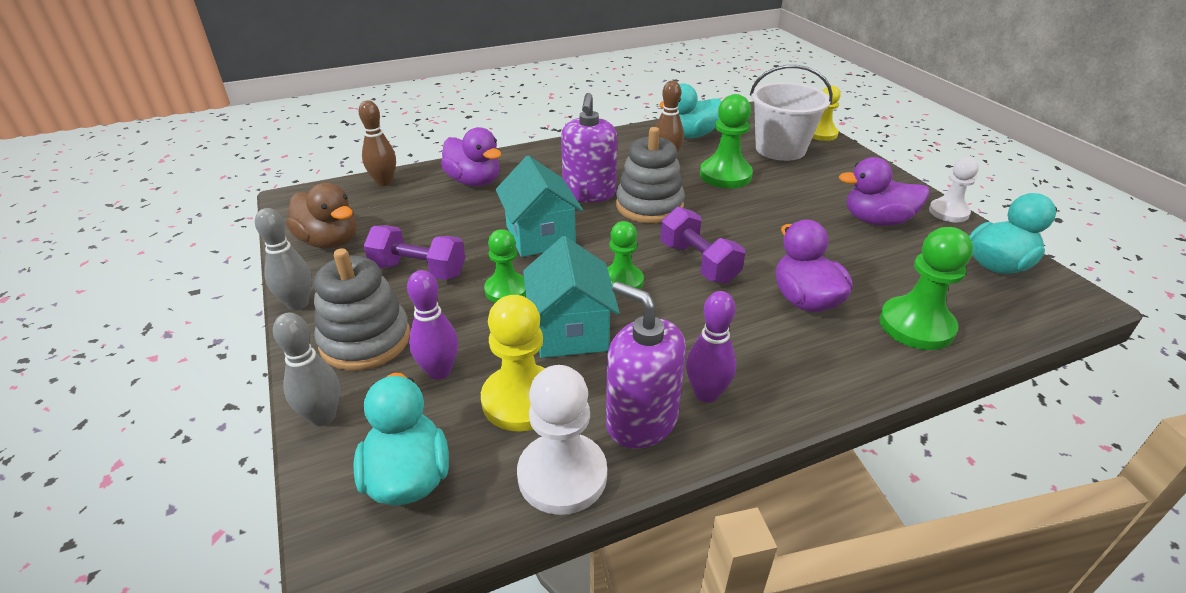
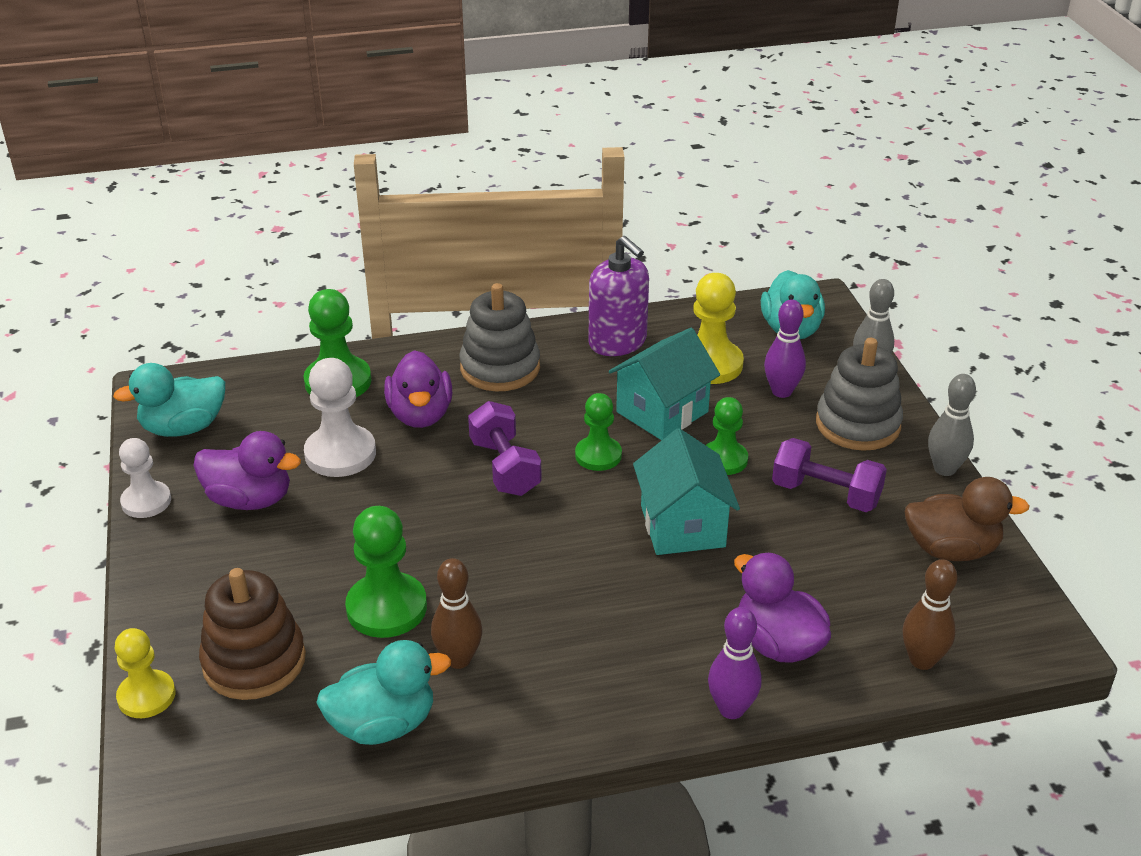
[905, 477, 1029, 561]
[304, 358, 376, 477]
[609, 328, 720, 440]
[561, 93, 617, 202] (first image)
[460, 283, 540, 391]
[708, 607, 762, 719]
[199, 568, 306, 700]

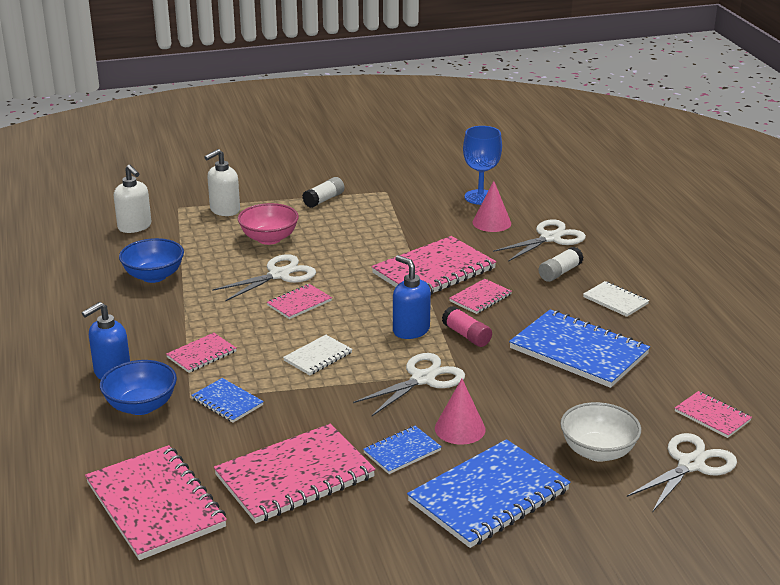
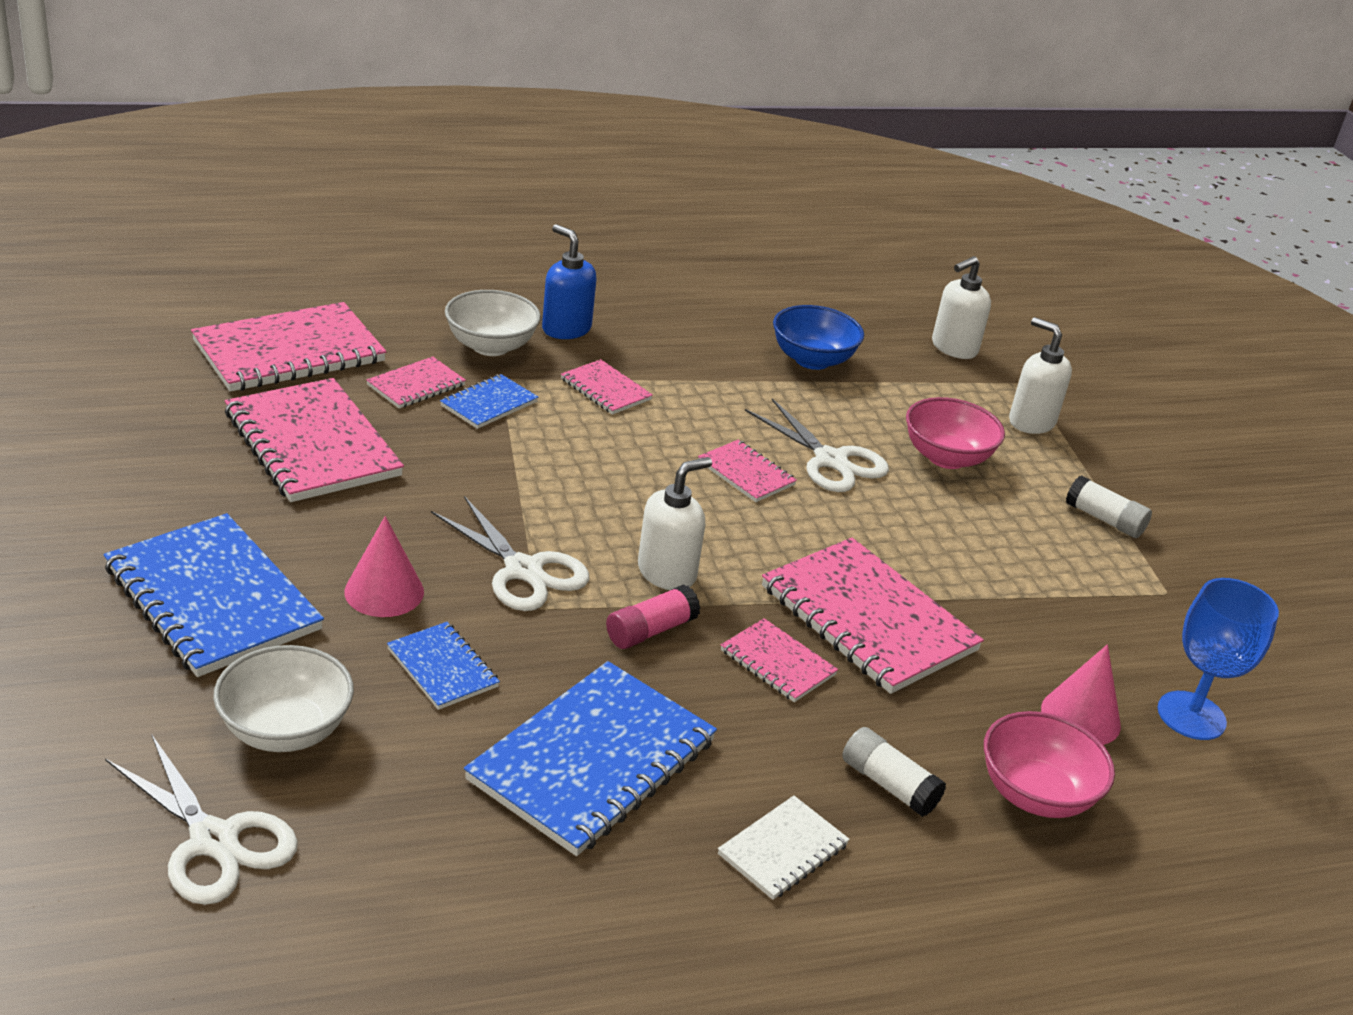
[445, 290, 541, 356]
[283, 335, 353, 375] (first image)
[387, 622, 500, 710]
[638, 457, 712, 590]
[984, 711, 1115, 818]
[366, 357, 466, 409]

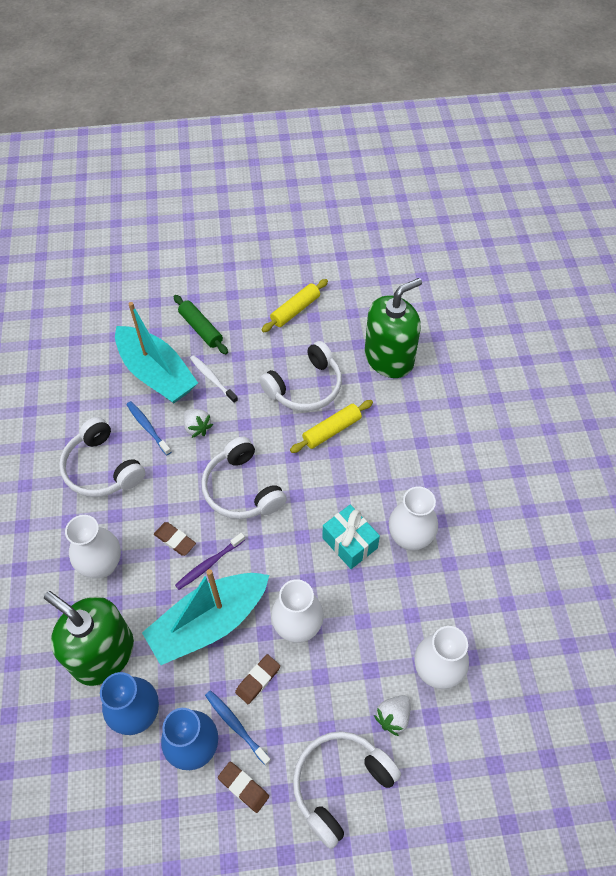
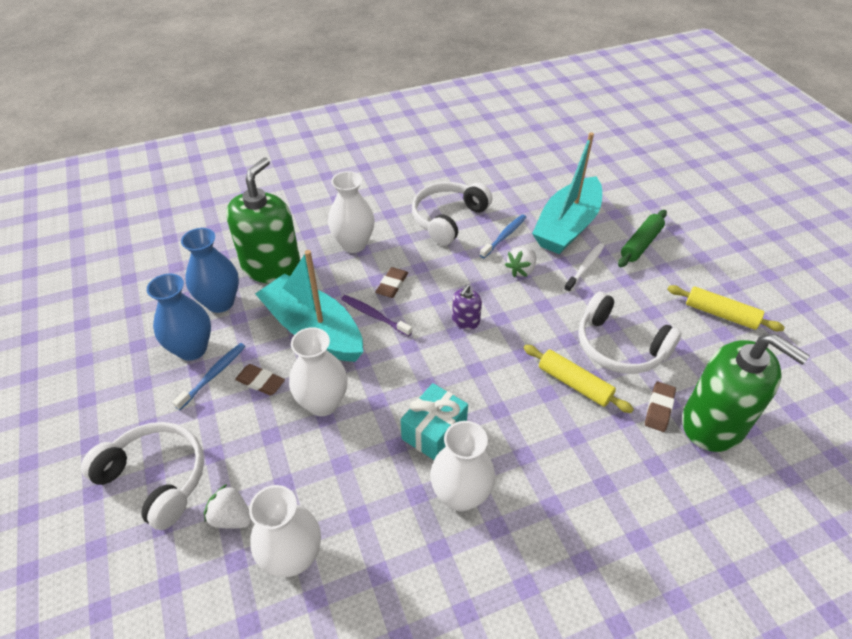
[452, 285, 482, 330]
[645, 382, 676, 432]

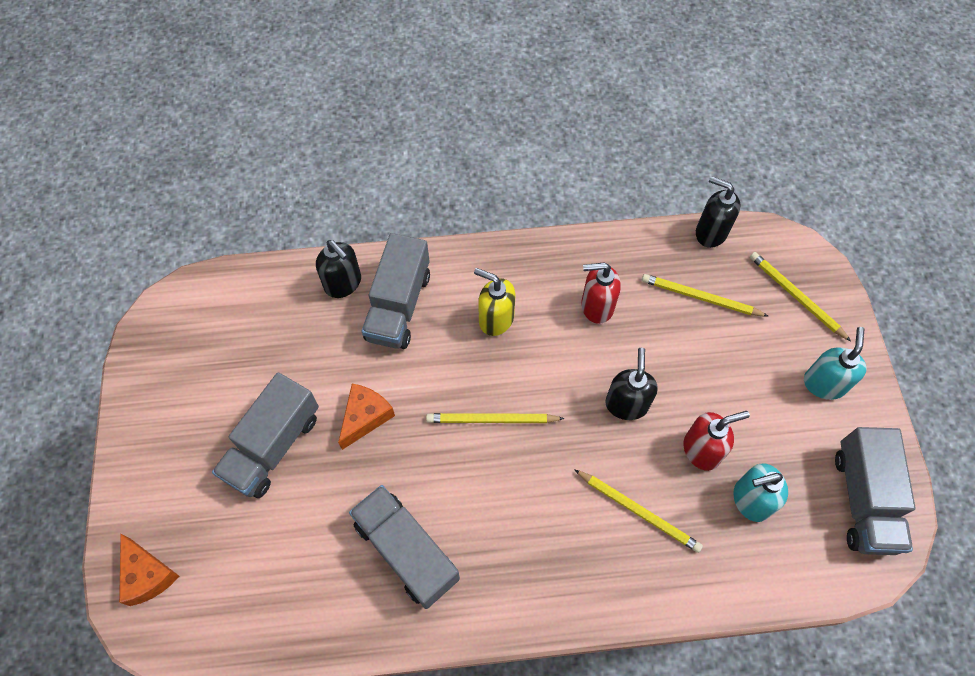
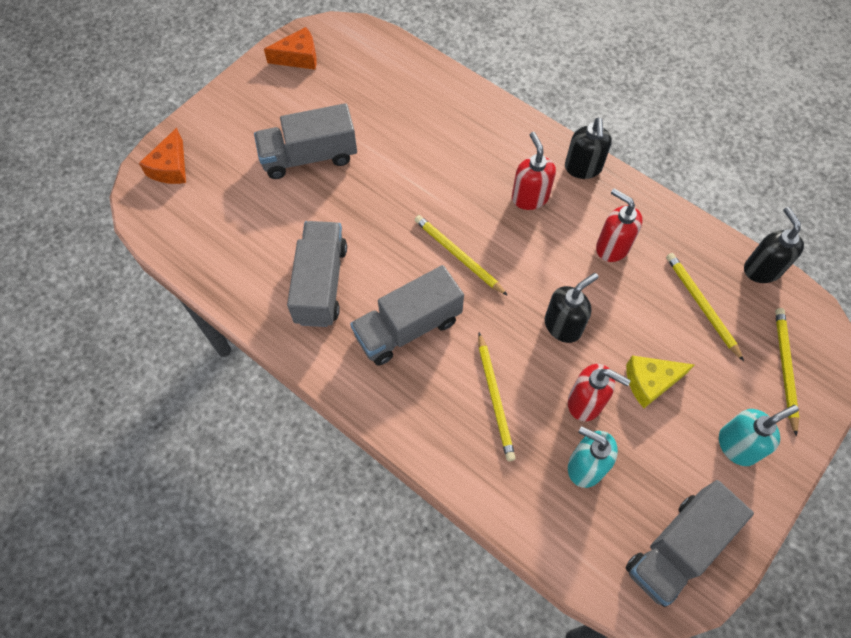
[565, 118, 612, 179]
[264, 27, 317, 70]
[350, 265, 464, 366]
[512, 132, 556, 210]
[626, 355, 694, 408]

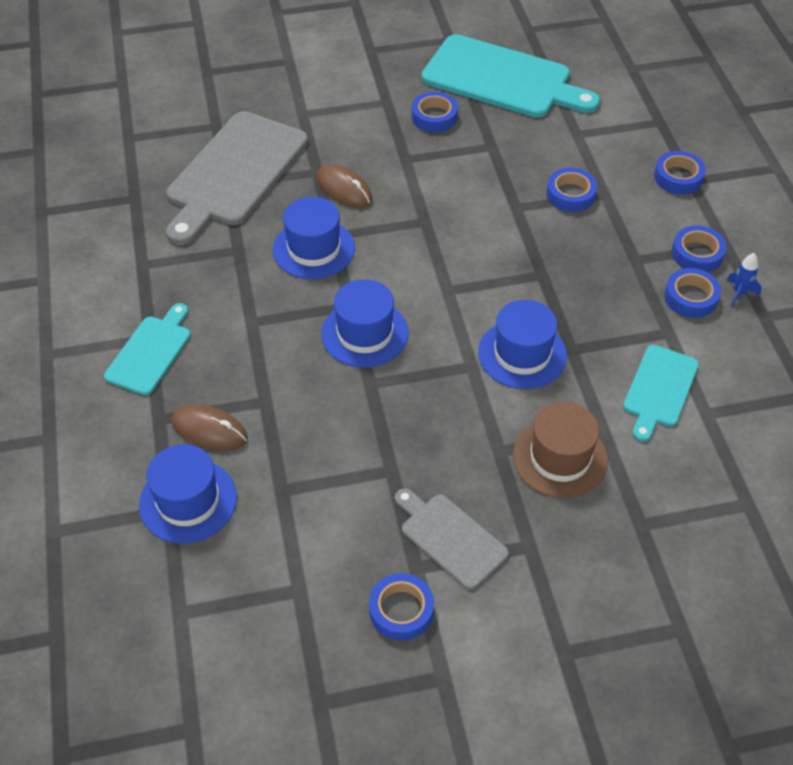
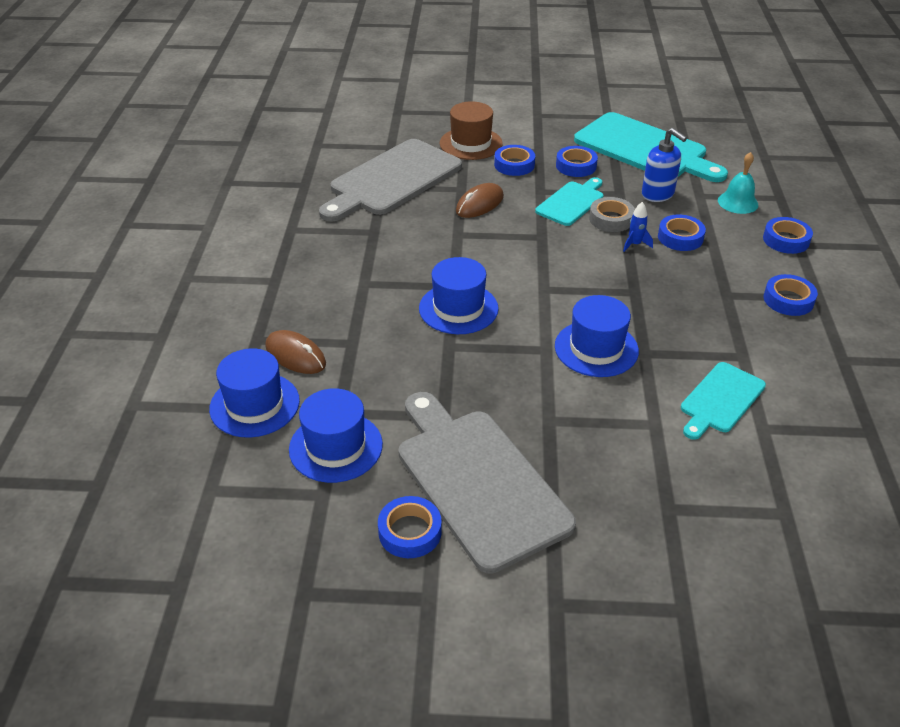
[535, 177, 604, 226]
[289, 388, 383, 483]
[456, 183, 504, 218]
[399, 392, 576, 574]
[440, 101, 503, 160]
[494, 145, 535, 176]
[623, 202, 653, 252]
[589, 197, 635, 232]
[642, 128, 687, 202]
[718, 152, 758, 214]

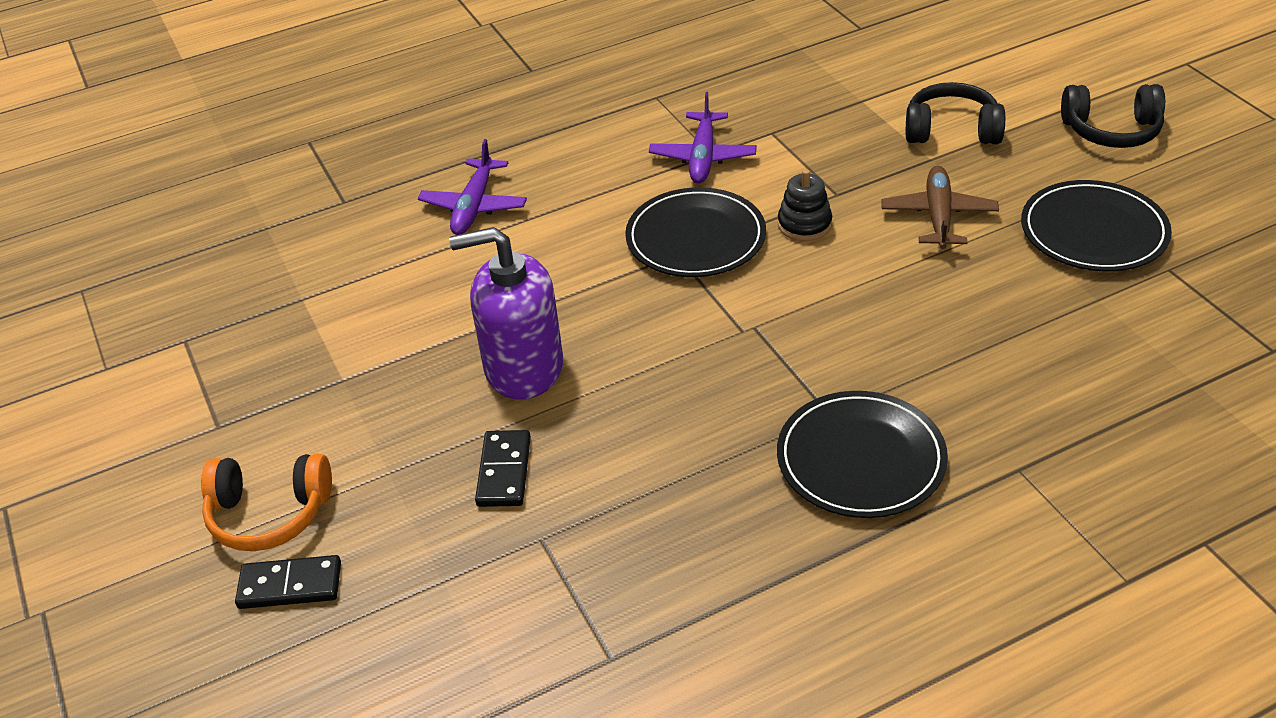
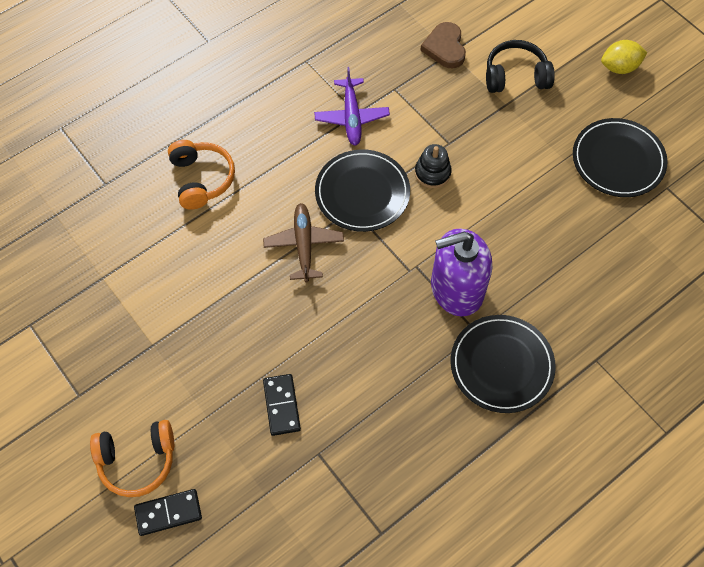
[168, 140, 235, 210]
[431, 228, 492, 316]
[263, 203, 344, 283]
[601, 40, 647, 74]
[420, 22, 466, 68]

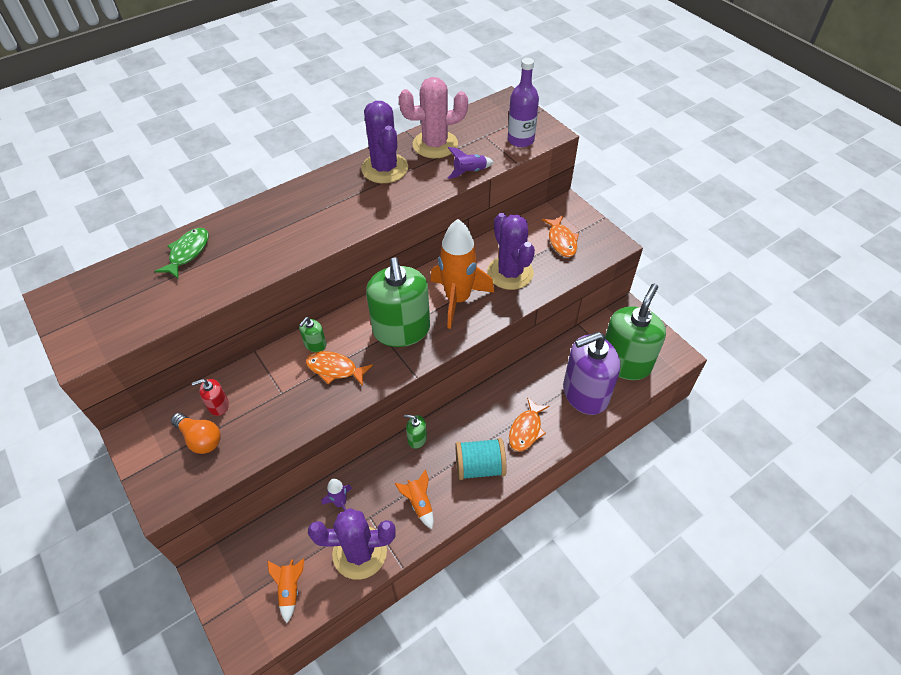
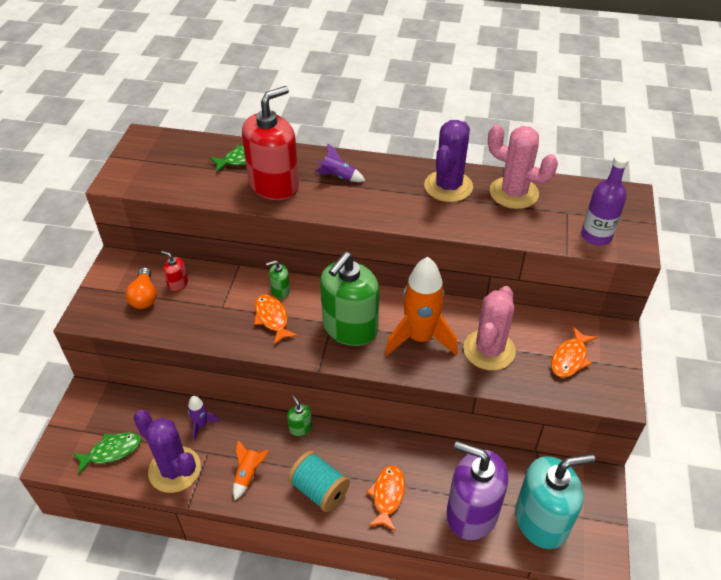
[73, 432, 141, 475]
[315, 143, 365, 182]
[464, 286, 516, 370]
[366, 465, 405, 531]
[515, 454, 595, 549]
[242, 86, 299, 200]

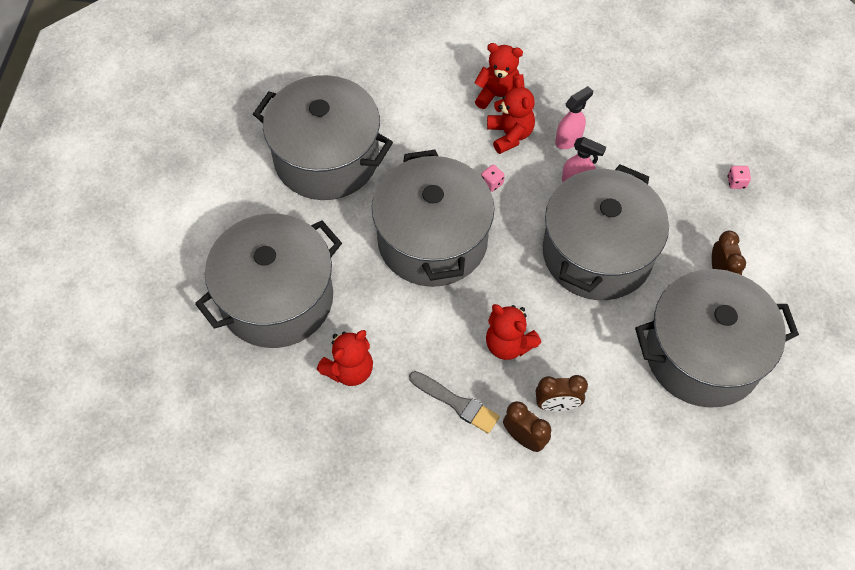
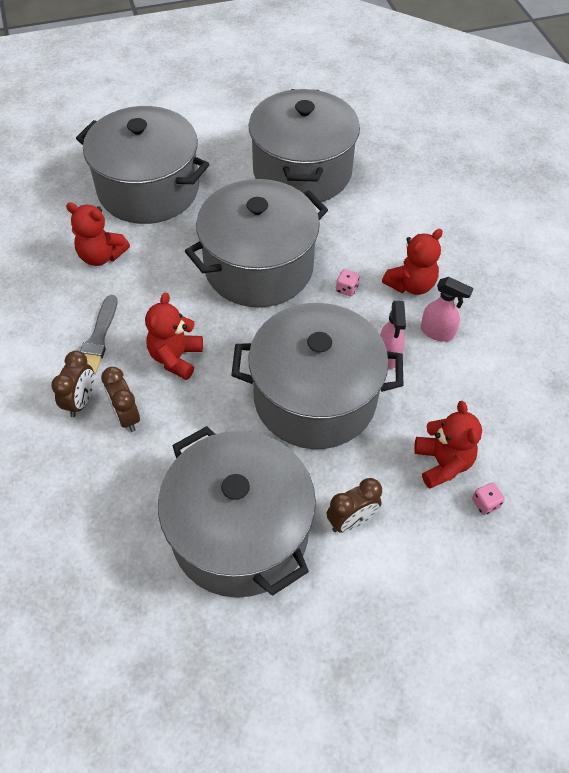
[414, 401, 482, 489]

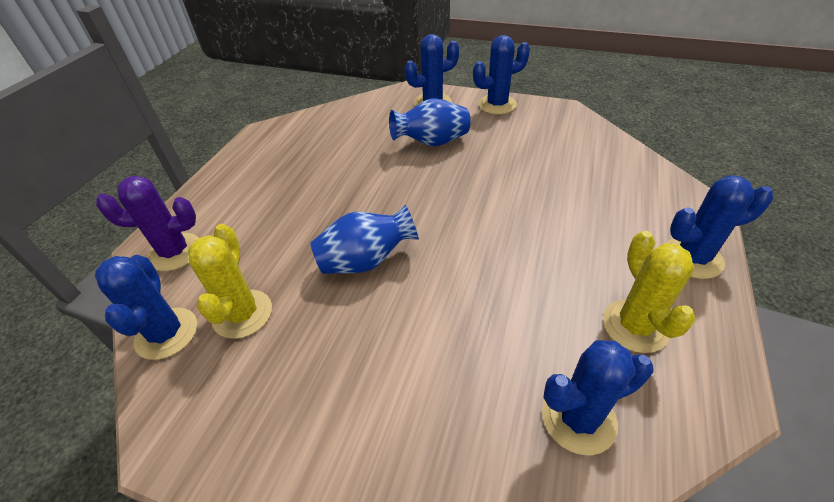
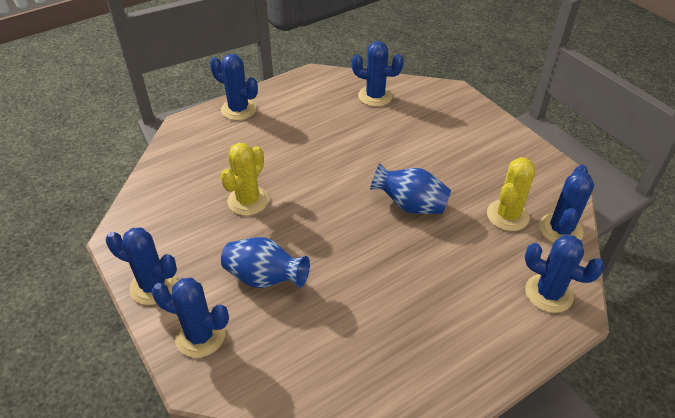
[525, 235, 605, 313]
[220, 143, 269, 216]

